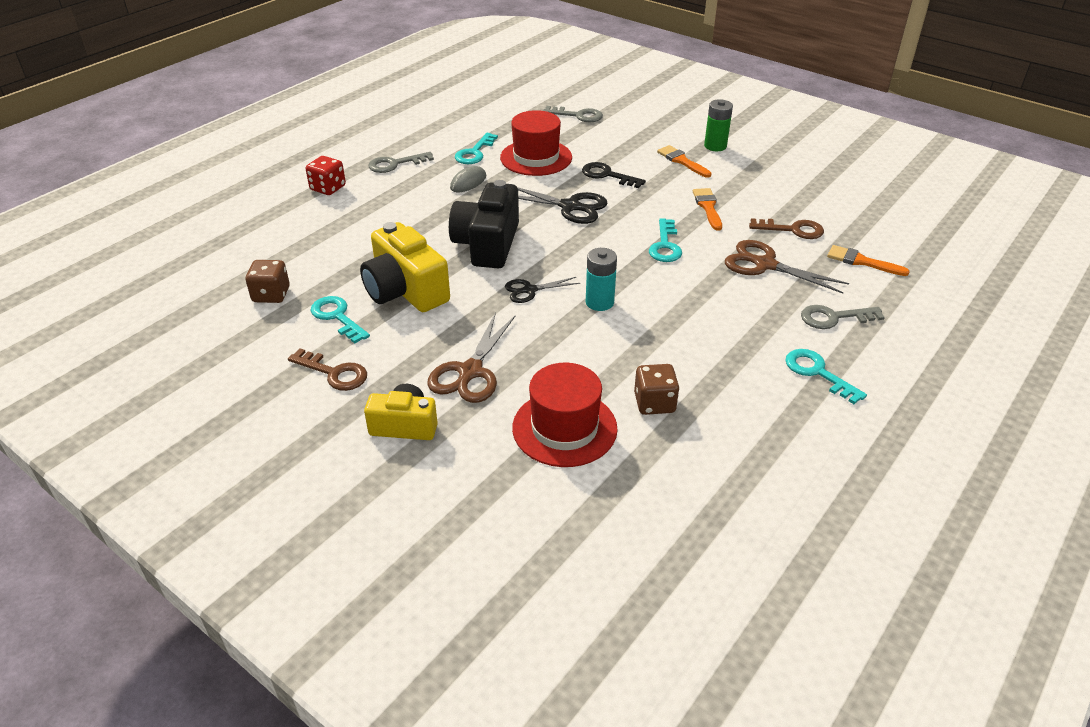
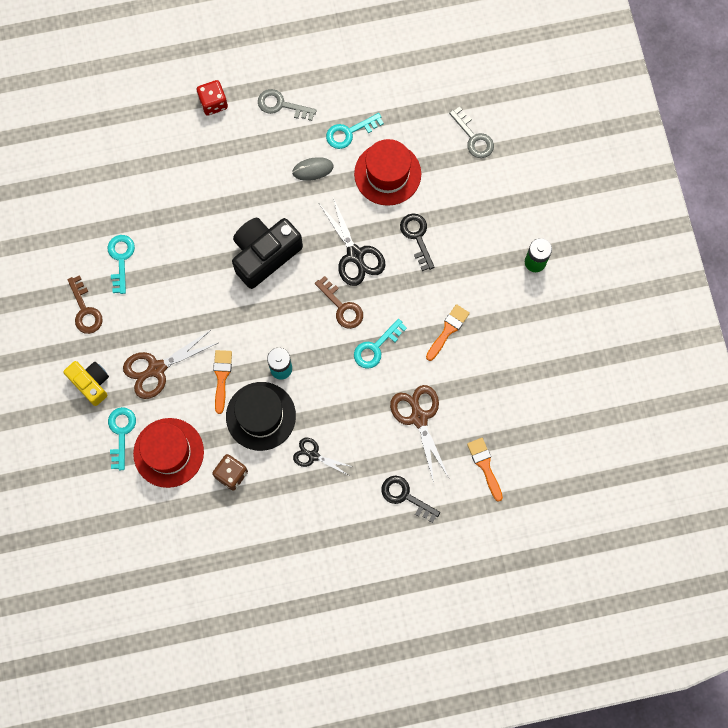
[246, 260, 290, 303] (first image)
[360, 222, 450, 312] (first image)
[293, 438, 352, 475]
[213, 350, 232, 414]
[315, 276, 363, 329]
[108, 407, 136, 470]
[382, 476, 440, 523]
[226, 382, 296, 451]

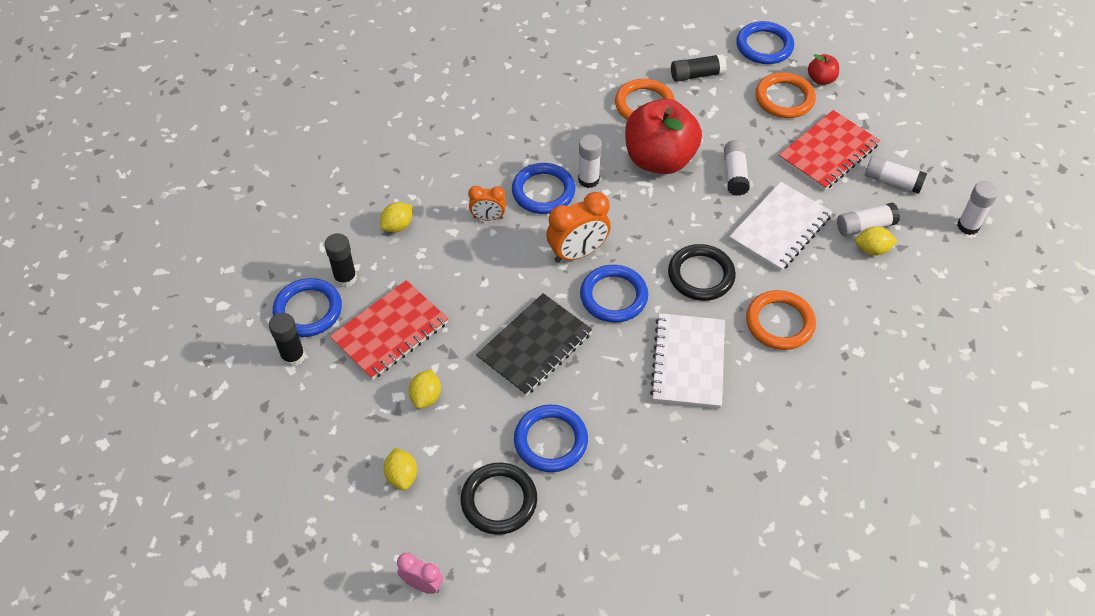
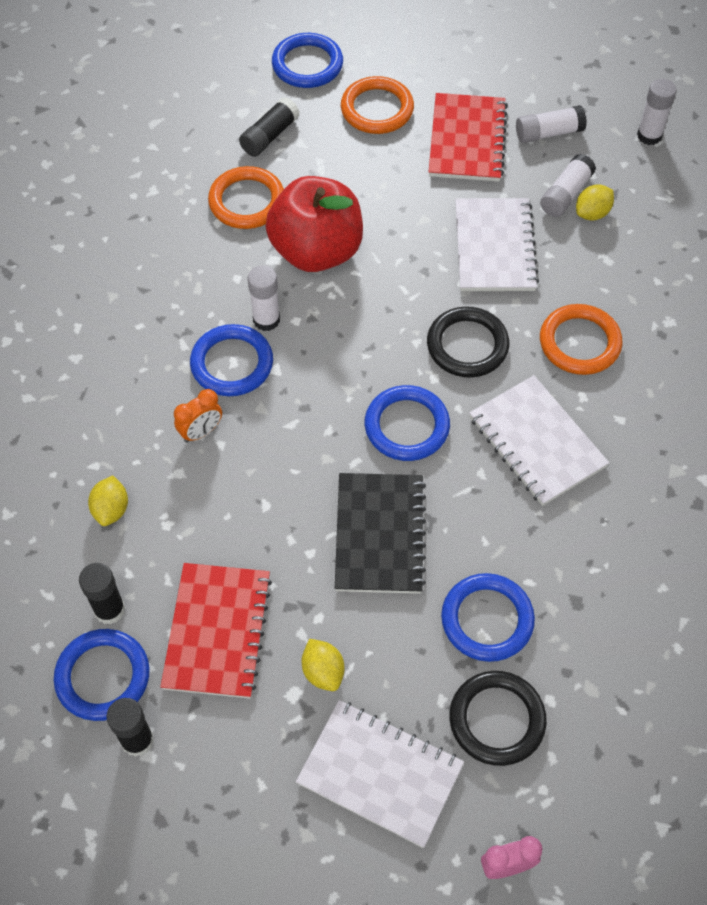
[296, 700, 464, 848]
[546, 192, 611, 263] (first image)
[724, 140, 750, 196] (first image)
[808, 54, 839, 85] (first image)

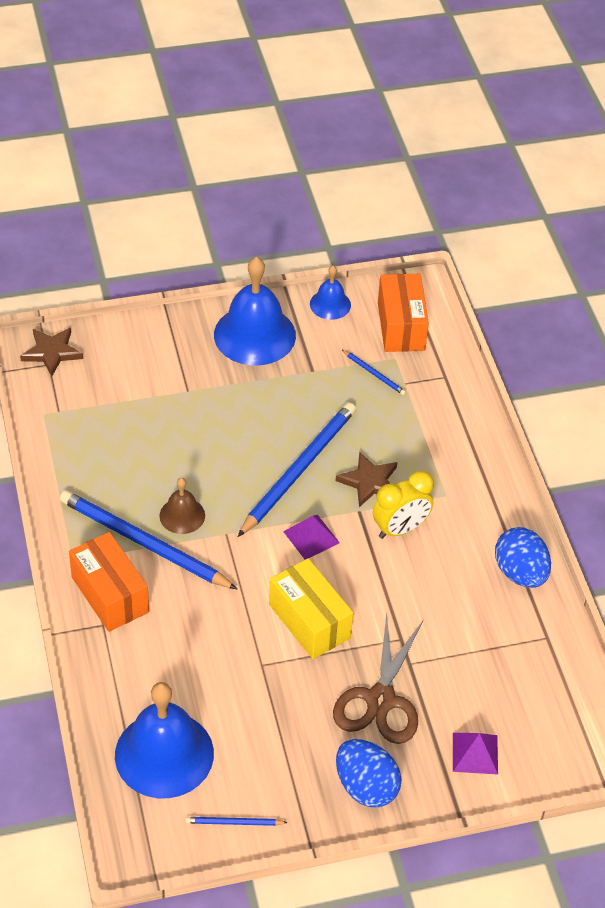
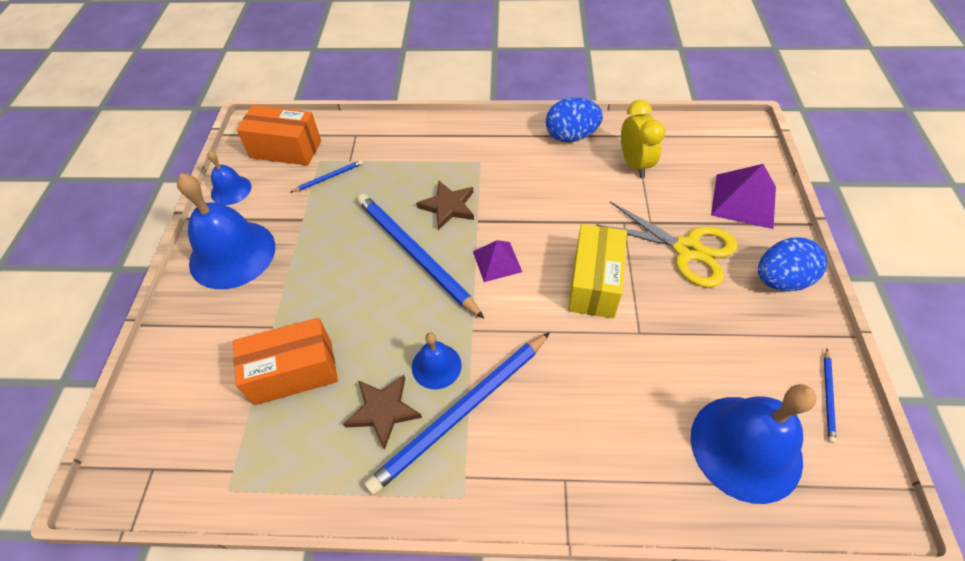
[343, 375, 422, 450]
[233, 318, 338, 405]
[412, 332, 462, 389]
[568, 224, 627, 318]
[596, 201, 738, 288]
[621, 100, 665, 178]
[711, 164, 776, 229]

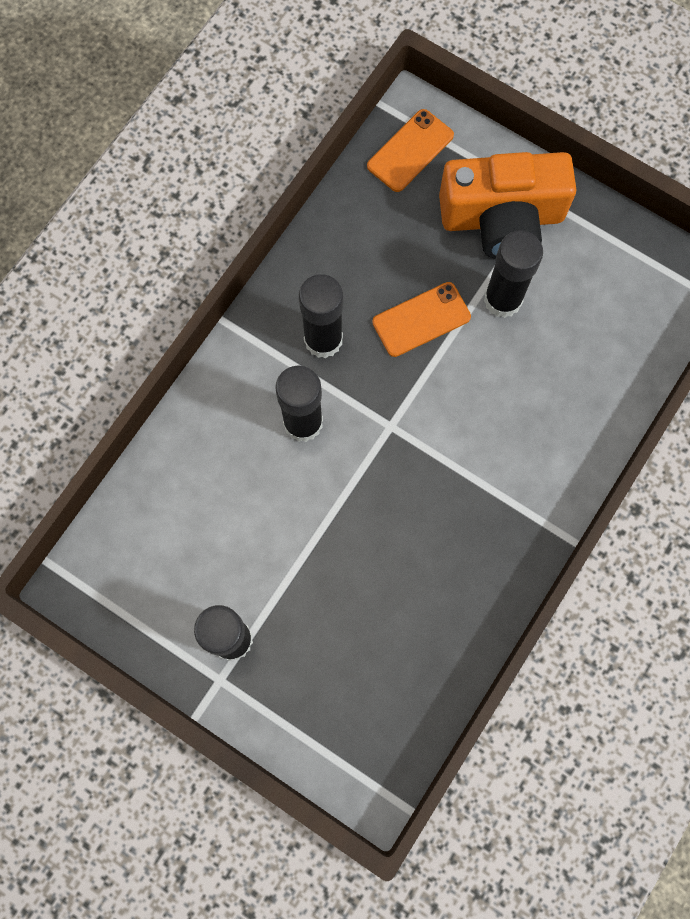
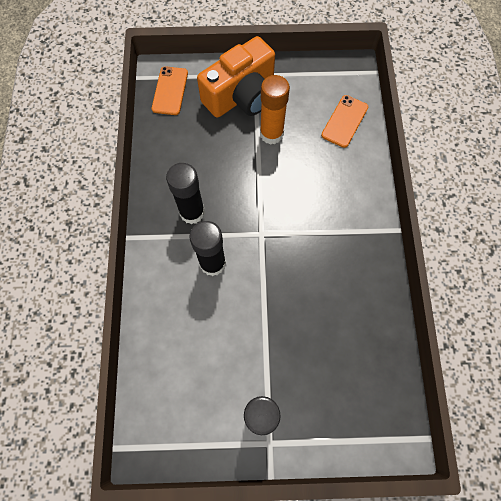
[321, 95, 368, 148]
[260, 75, 290, 145]

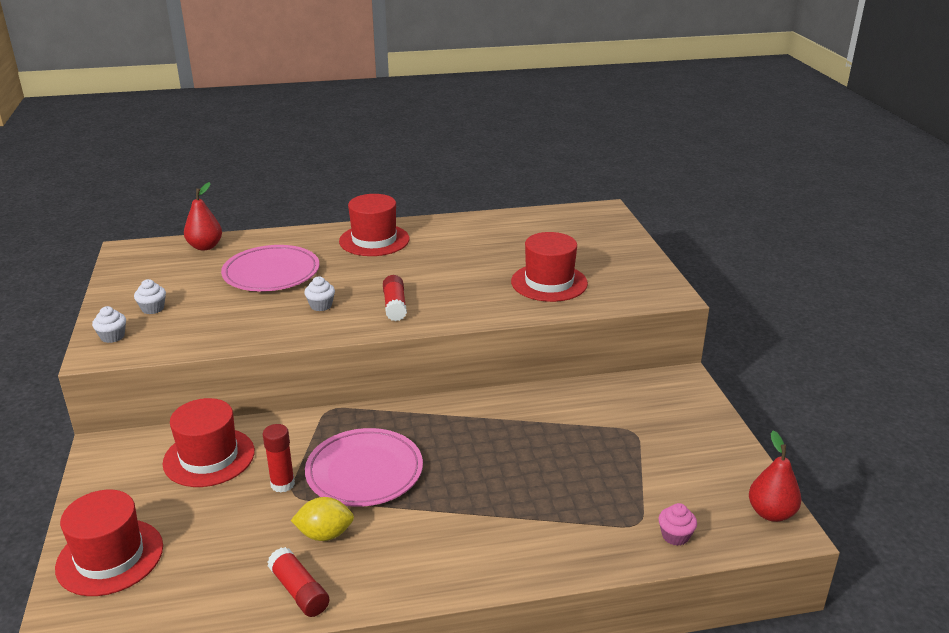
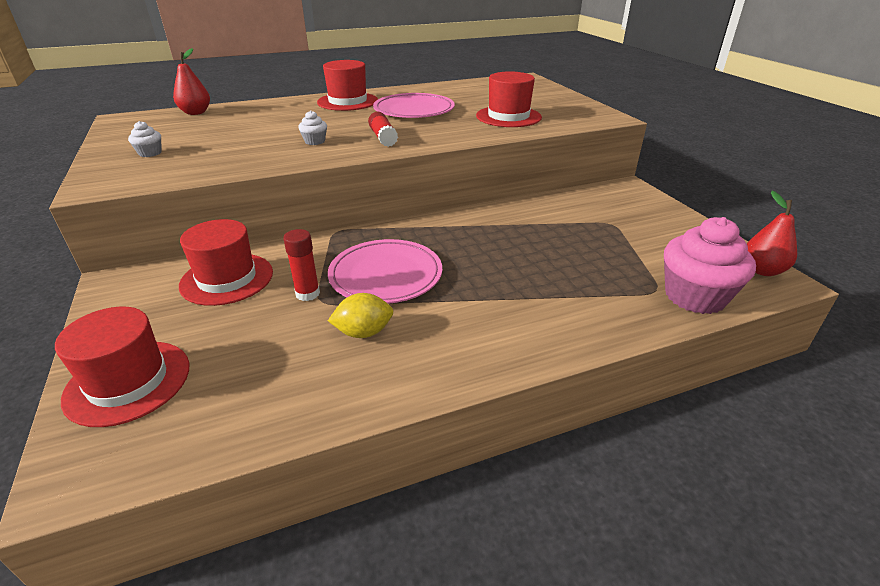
[92, 306, 126, 343] (first image)
[373, 93, 455, 118]
[268, 547, 329, 617] (first image)
[664, 217, 756, 314]

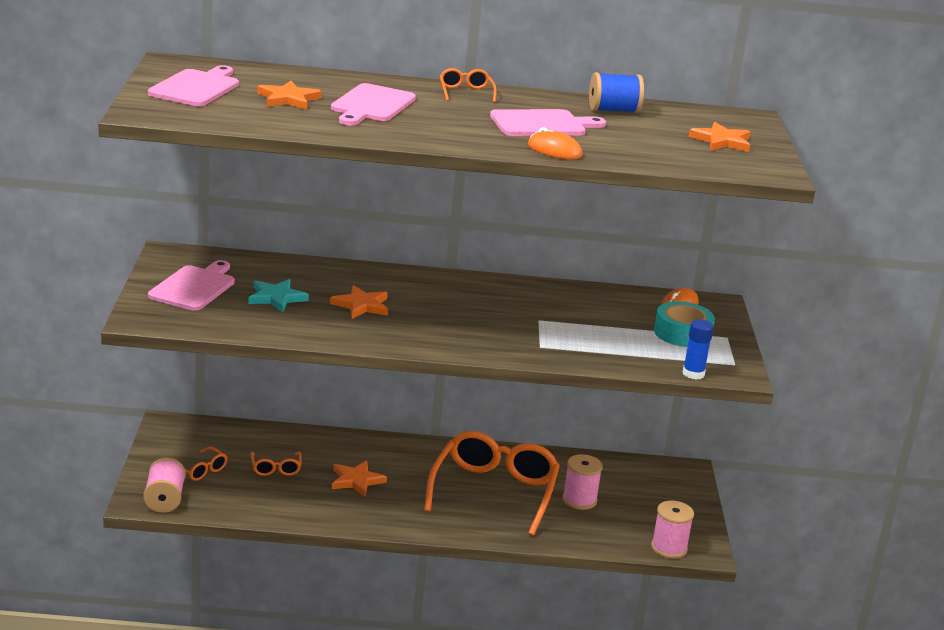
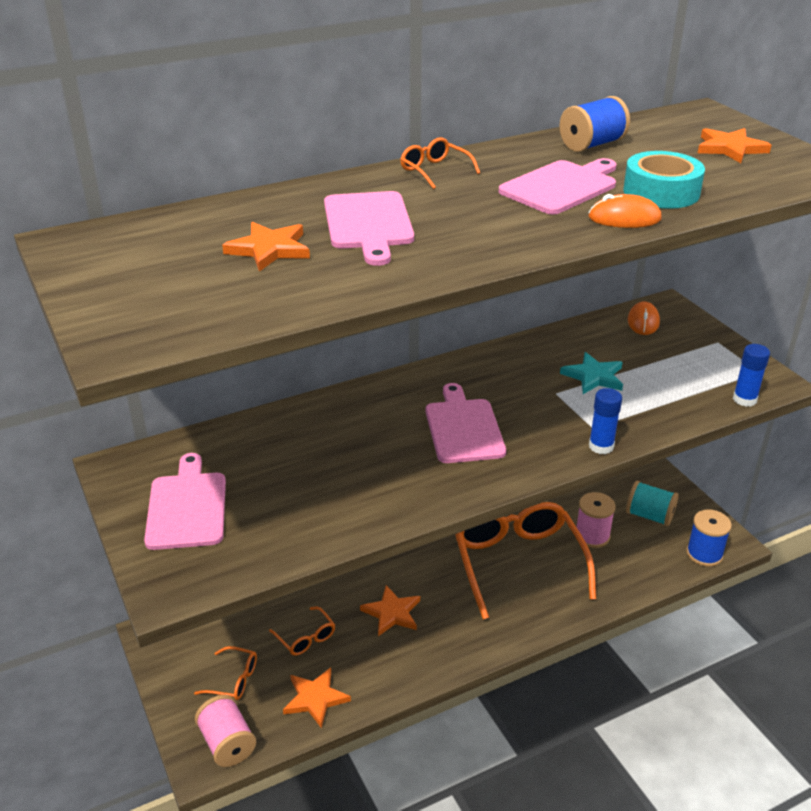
[426, 383, 506, 463]
[560, 352, 623, 394]
[283, 668, 351, 728]
[686, 509, 732, 567]
[623, 151, 705, 209]
[589, 388, 622, 454]
[626, 481, 679, 526]

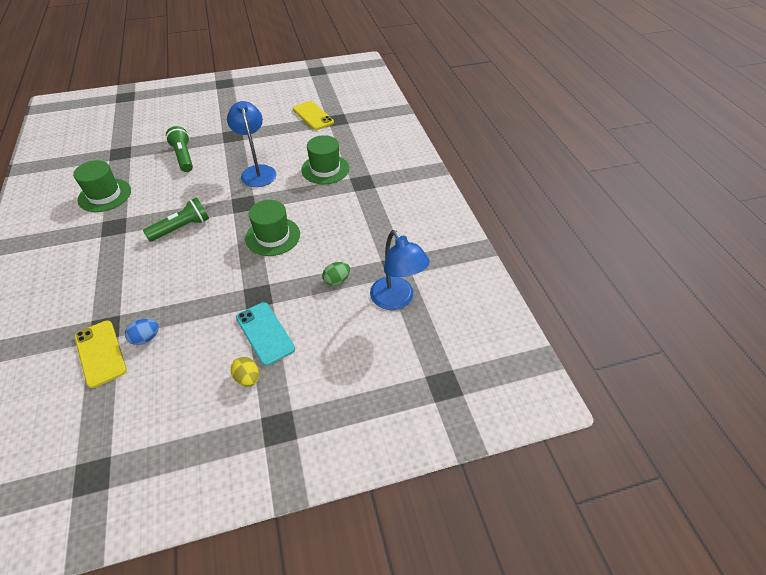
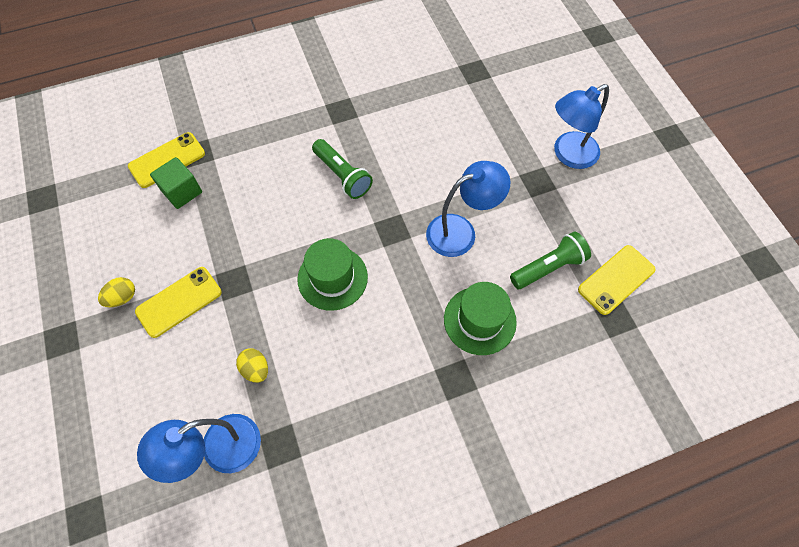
[73, 160, 131, 212] (first image)
[150, 157, 202, 209]
[510, 232, 591, 289]
[135, 267, 222, 338]
[236, 349, 268, 383]
[554, 84, 609, 169]

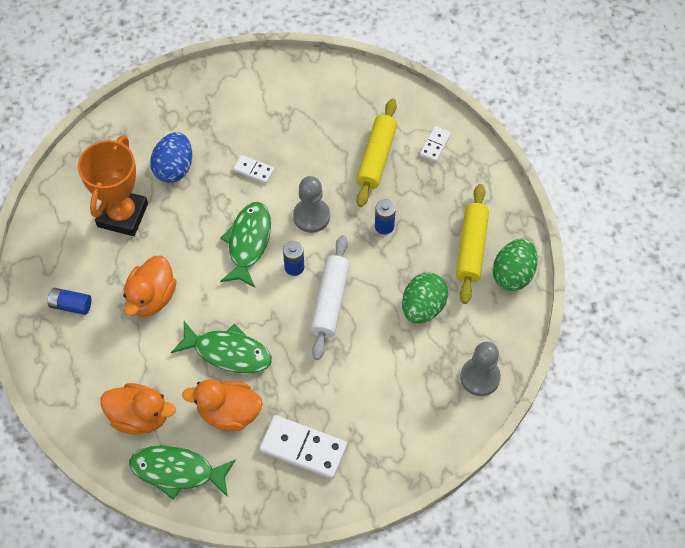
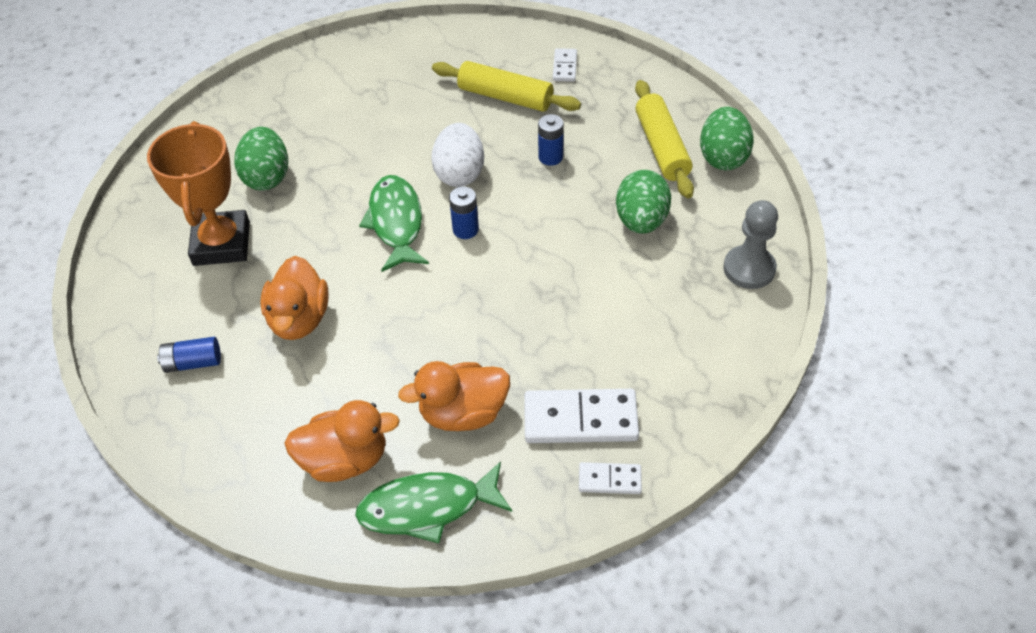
[234, 127, 288, 191]
[171, 321, 272, 373] (first image)
[579, 462, 642, 494]
[431, 123, 484, 187]
[310, 235, 350, 360] (first image)
[432, 61, 581, 112]

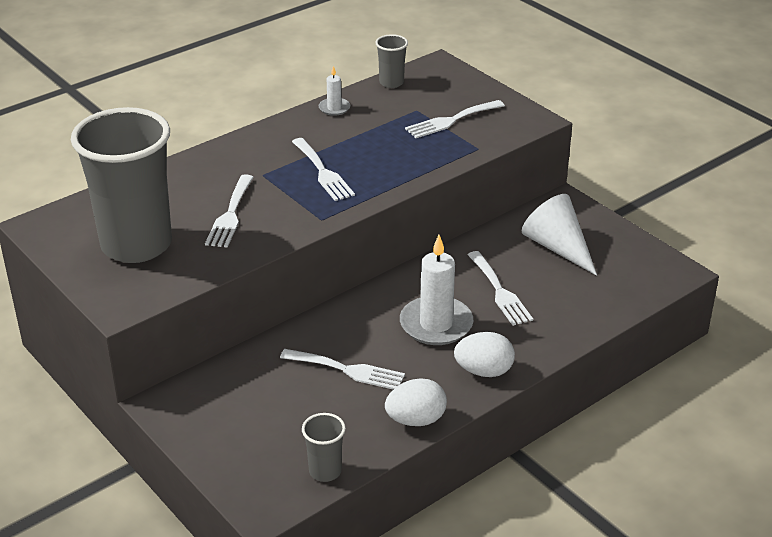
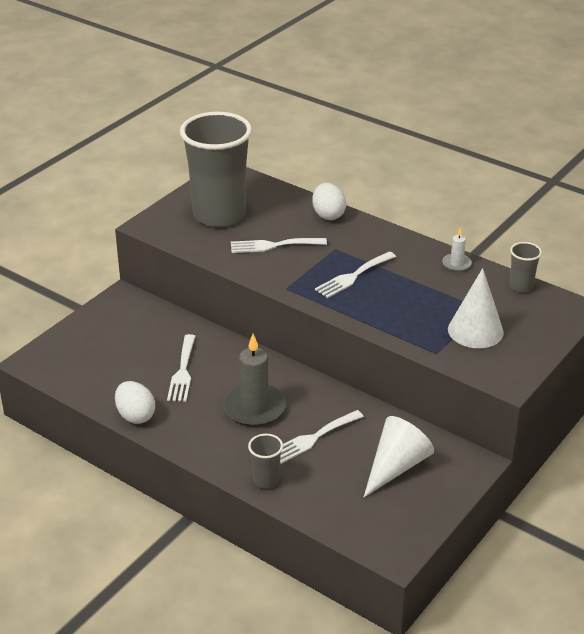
[248, 434, 283, 489]
[223, 334, 286, 427]
[448, 268, 504, 348]
[312, 183, 346, 220]

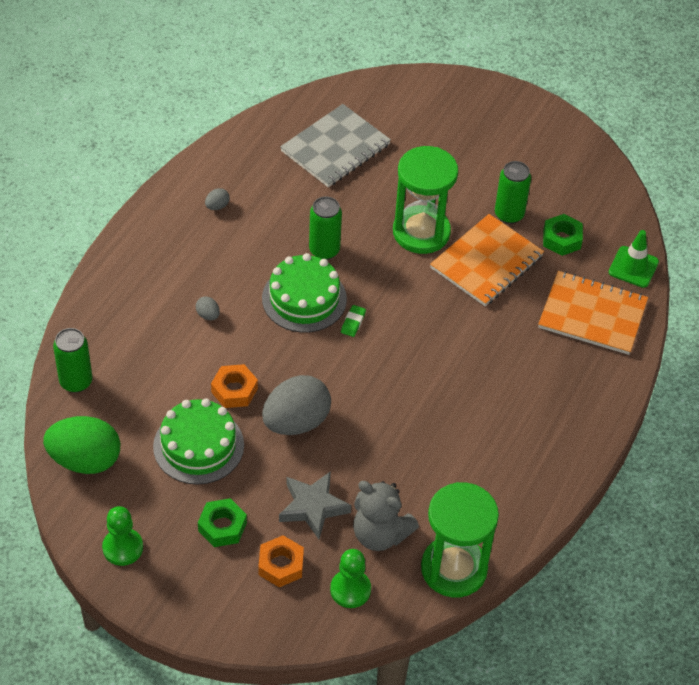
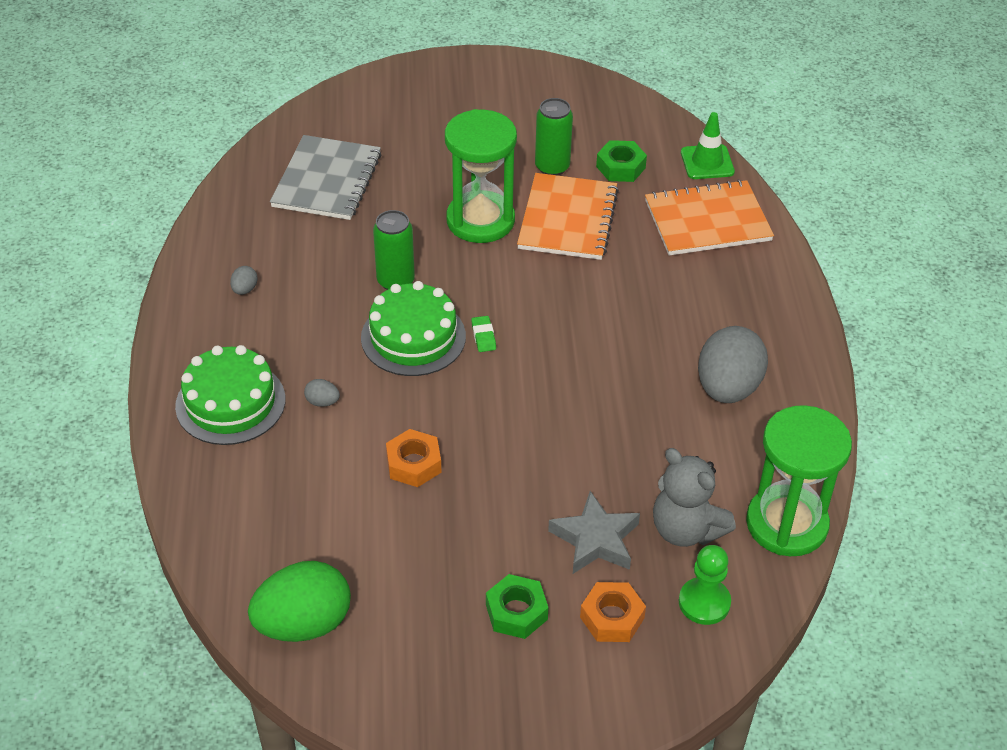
[53, 328, 92, 393] (first image)
[102, 506, 143, 566] (first image)
[175, 345, 285, 445]
[698, 326, 768, 403]
[653, 448, 736, 547]

